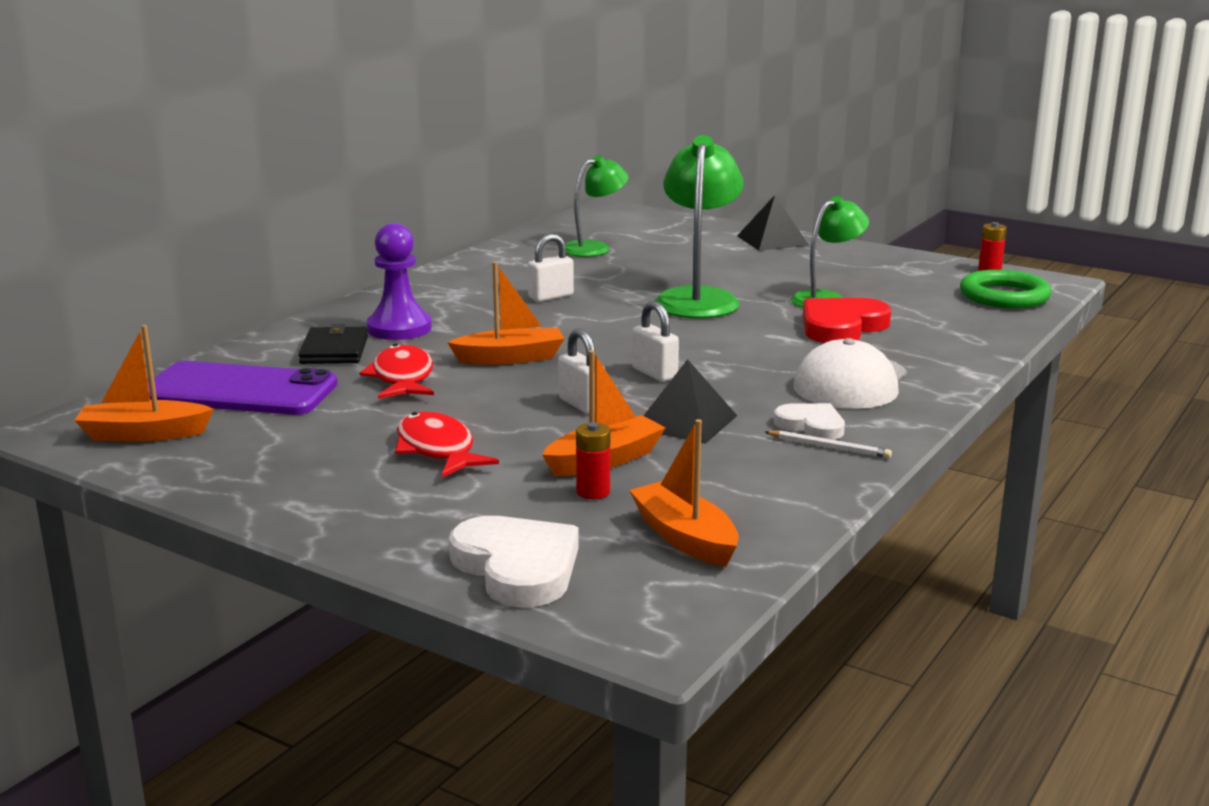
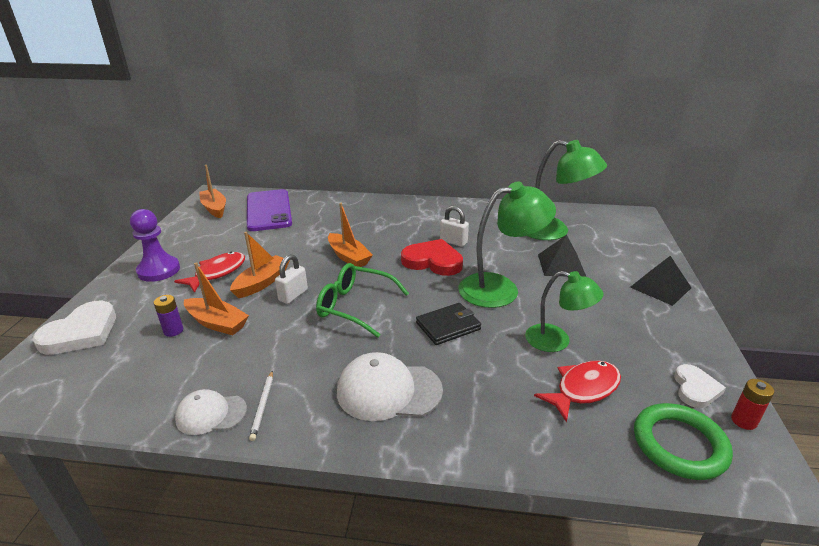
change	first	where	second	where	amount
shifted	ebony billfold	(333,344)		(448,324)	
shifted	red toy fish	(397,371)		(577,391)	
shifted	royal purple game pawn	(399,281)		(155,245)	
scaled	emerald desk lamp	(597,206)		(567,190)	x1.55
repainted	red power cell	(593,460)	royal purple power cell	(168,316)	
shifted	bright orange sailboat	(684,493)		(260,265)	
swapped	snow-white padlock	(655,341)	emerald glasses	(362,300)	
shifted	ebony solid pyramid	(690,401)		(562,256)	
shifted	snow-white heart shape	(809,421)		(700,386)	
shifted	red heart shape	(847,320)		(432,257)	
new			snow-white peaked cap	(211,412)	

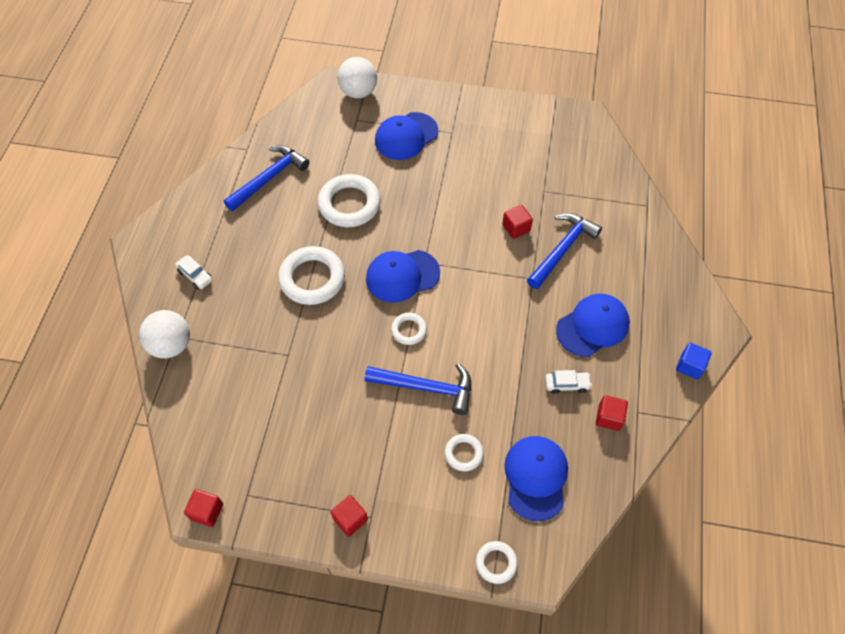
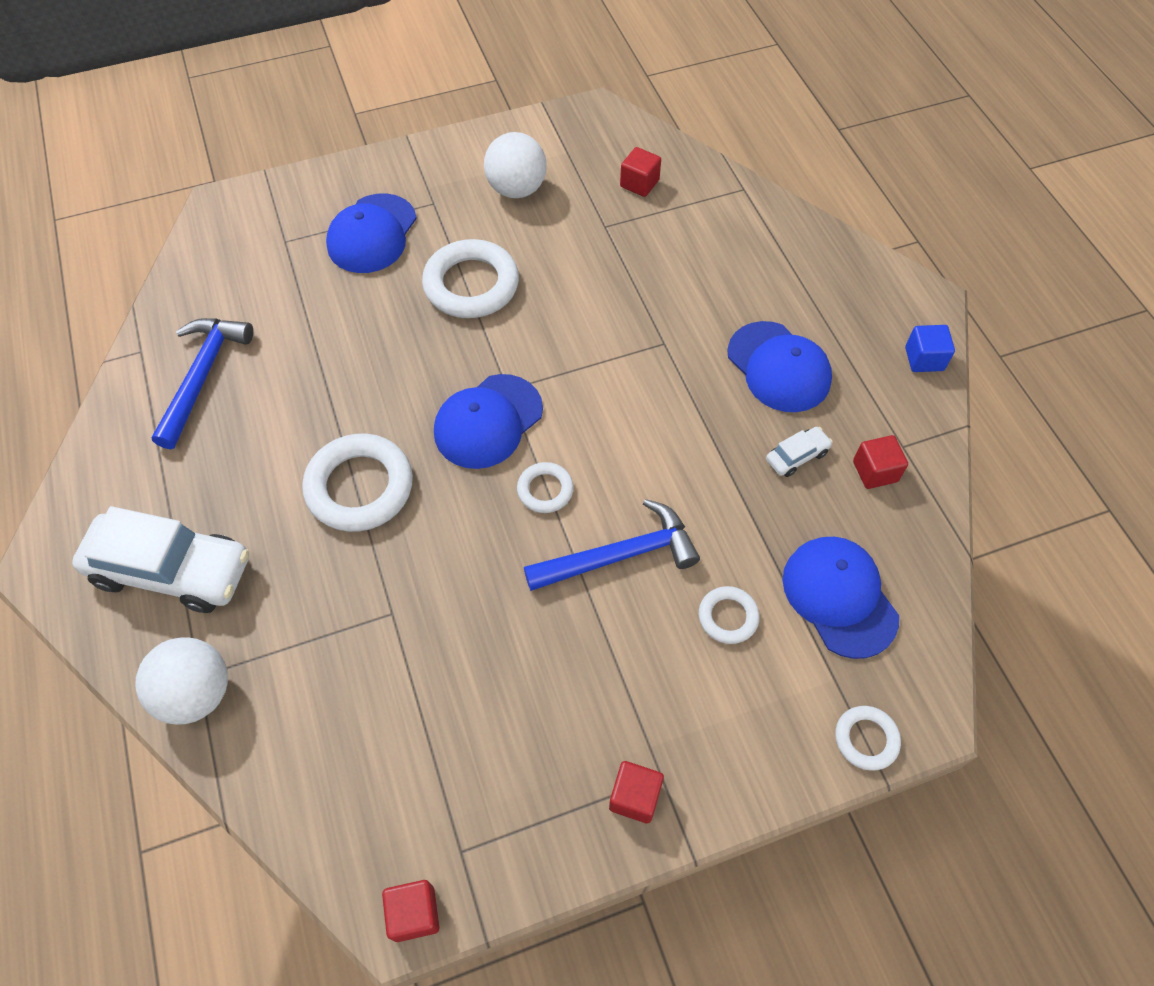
change	first	where	second	where	amount
scaled	snow-white automobile	(193,272)		(160,559)	x2.29
shifted	snow-white ring	(349,200)		(470,278)	
shifted	snow-white play ball	(357,77)		(515,165)	
shifted	red block	(517,222)		(640,172)	
gone	cobalt hammer	(564,251)			
rotated	cobalt peaked cap	(593,325)		(779,366)	120 degrees clockwise

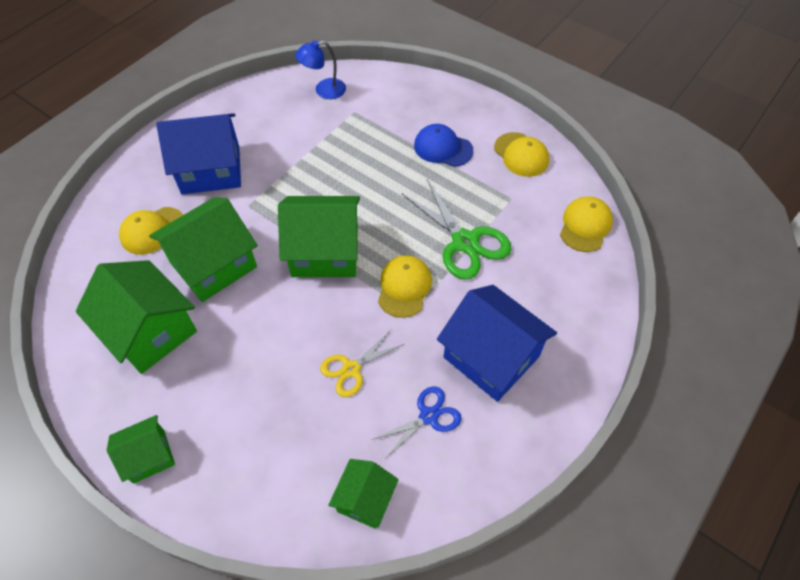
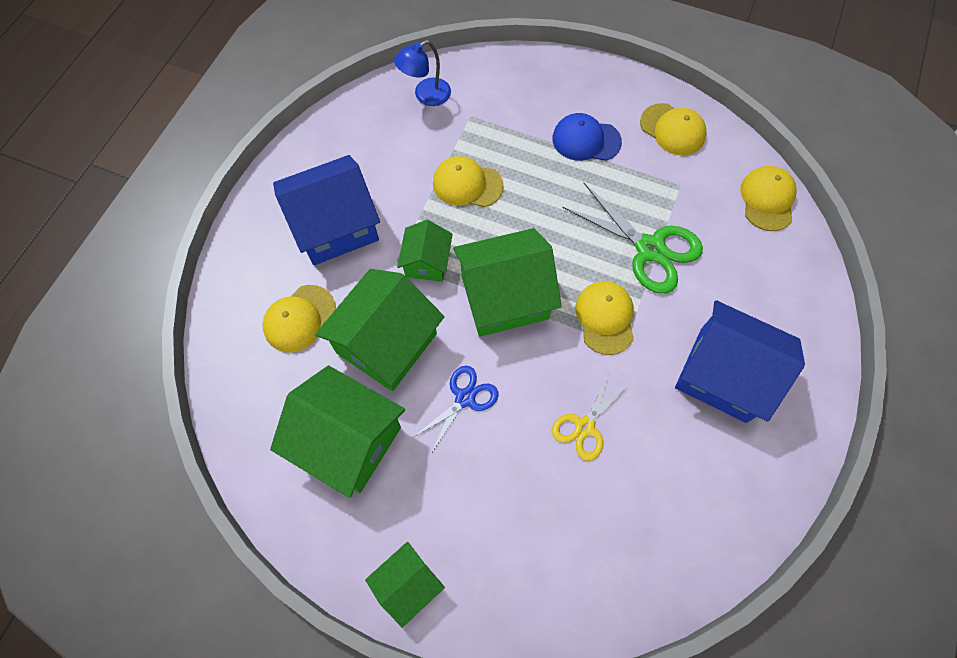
change	first	where	second	where	amount
shifted	emerald house	(363,494)		(425,251)	
shifted	cobalt scissors	(416,422)		(456,410)	
new			yellow peaked cap	(468,181)	

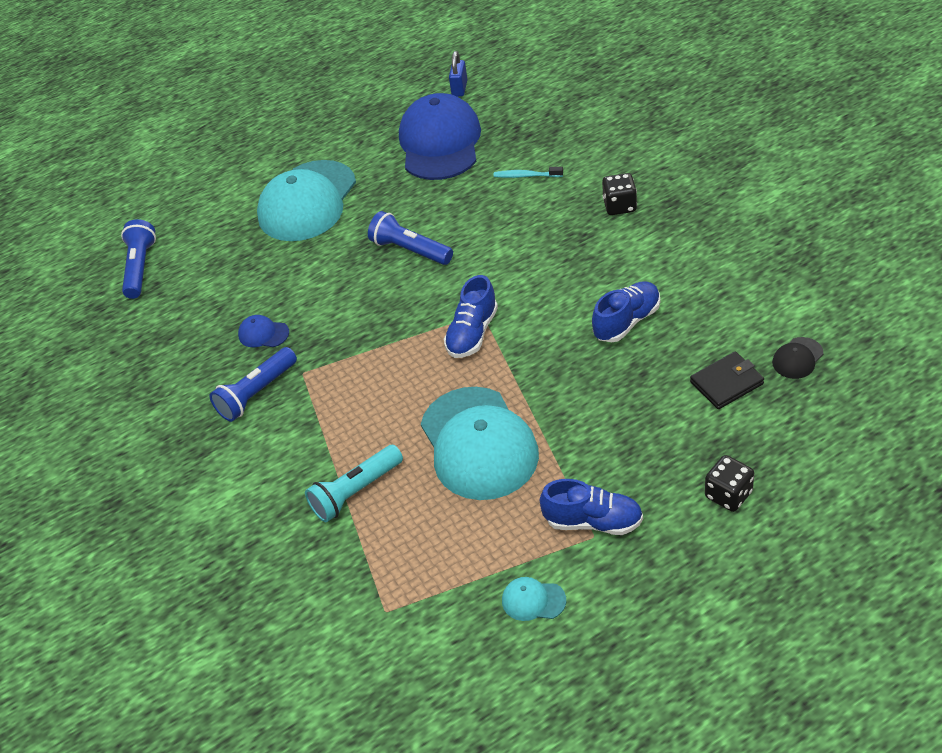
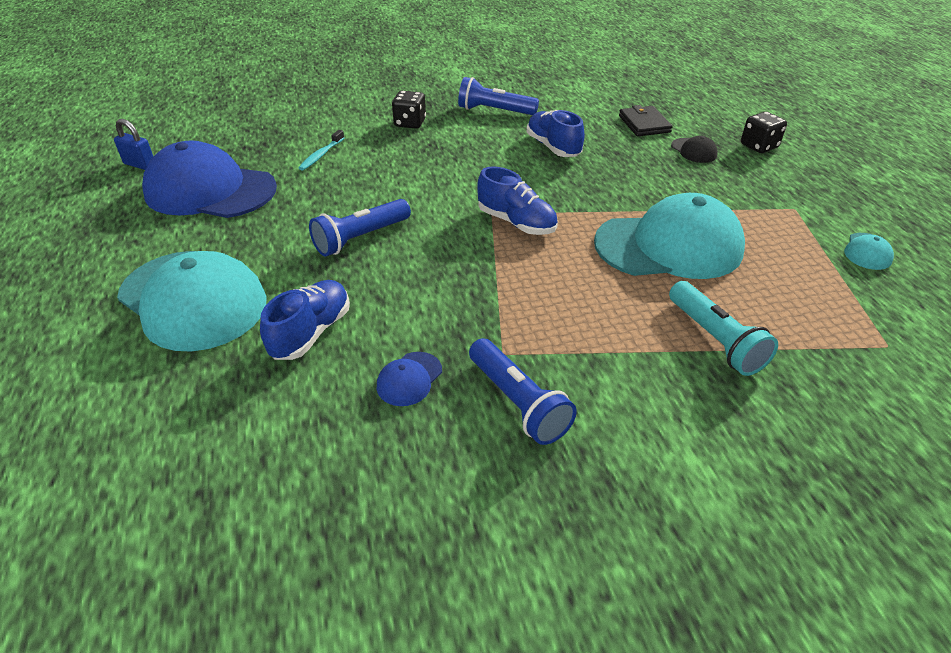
change	first	where	second	where	amount
shifted	cobalt pocket torch	(138,259)		(498,96)	
shifted	cobalt lace-up shoe	(591,507)		(305,320)	
shifted	ebony peaked cap	(797,358)		(694,149)	

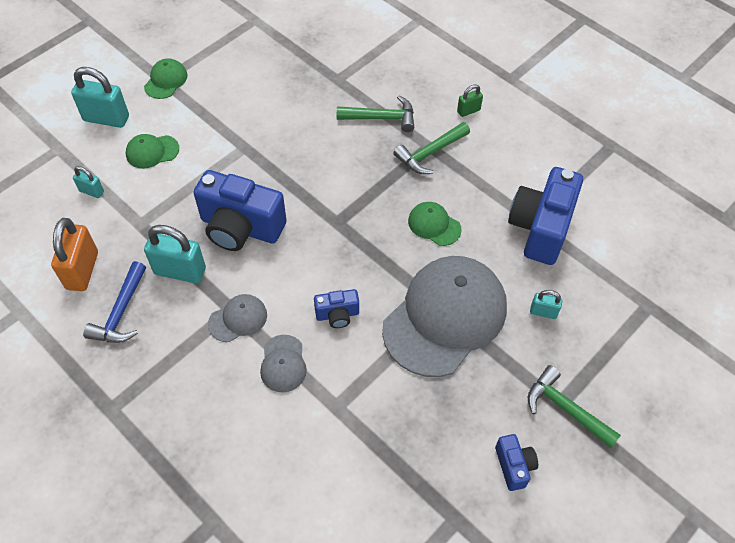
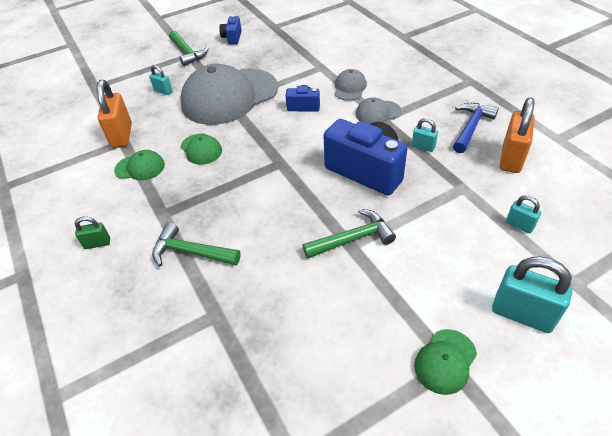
change	first	where	second	where	amount
shifted	emerald peaked cap	(152,151)		(139,165)	
scaled	aqua padlock	(175,254)		(425,135)	x0.52
shifted	emerald hammer	(432,148)		(349,233)	
swapped	cobalt compact camera	(545,216)	bright orange padlock	(114,114)	

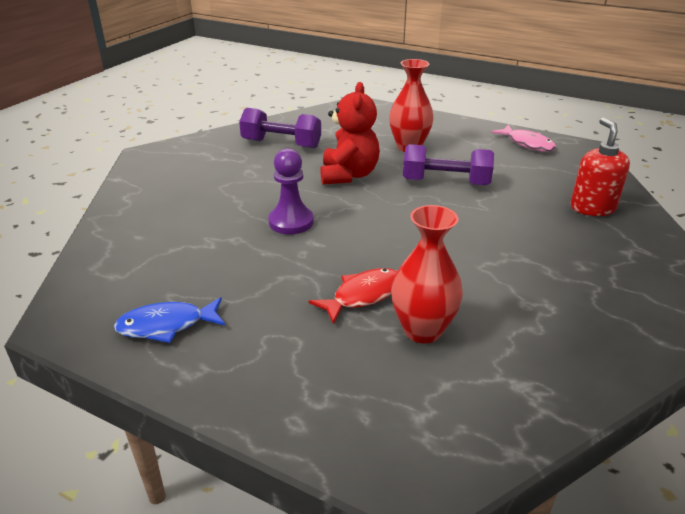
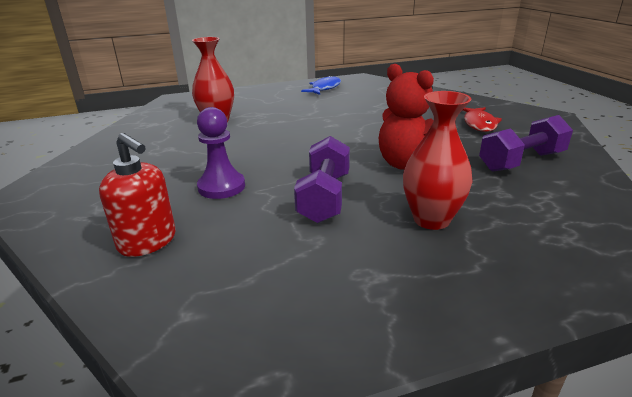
change	first	where	second	where	amount
shifted	royal purple game pawn	(291,191)		(221,153)	
shifted	red toy fish	(353,296)		(482,119)	
rotated	royal purple free weight	(448,165)		(322,179)	45 degrees counterclockwise
gone	rose-pink toy fish	(523,138)			

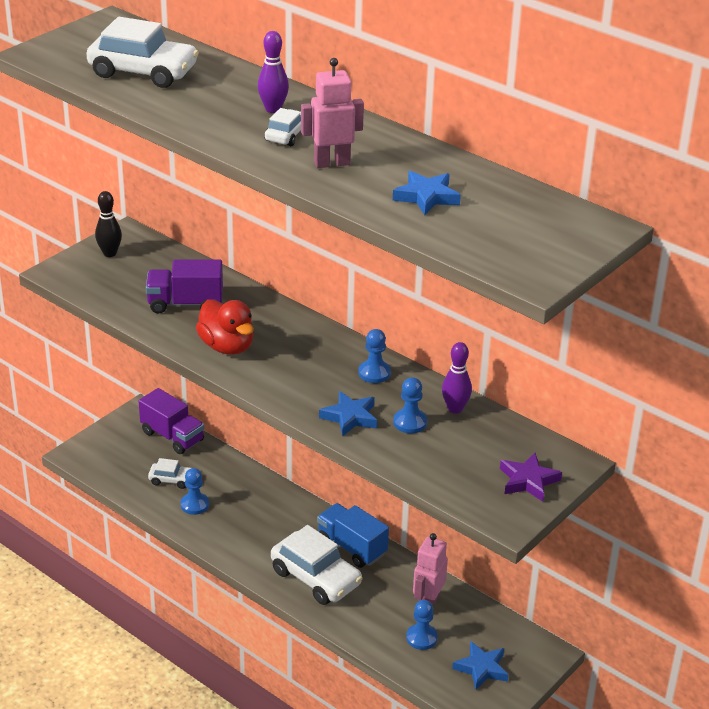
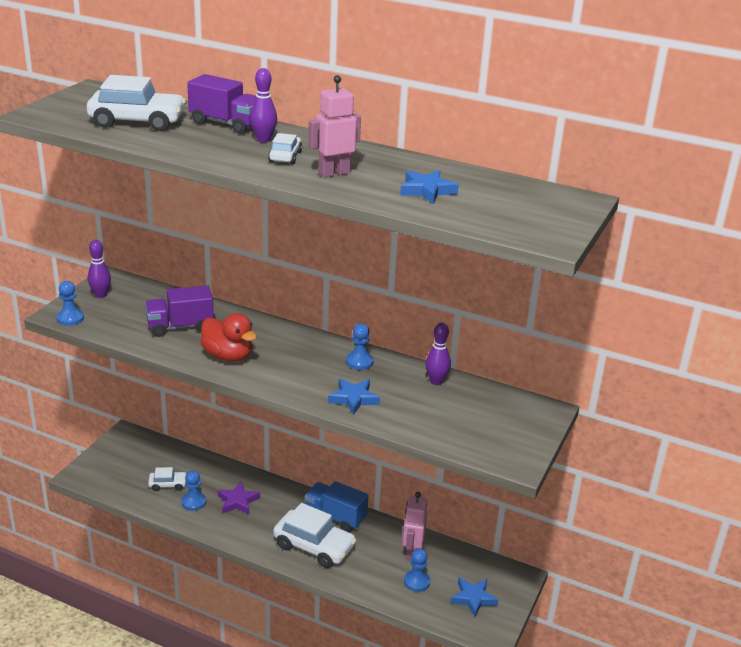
change	first	where	second	where	amount
repainted	ebony skittle	(108,224)	royal purple skittle	(99,269)	
shifted	royal purple truck	(171,421)		(221,104)	
shifted	cobalt game pawn	(410,405)		(70,303)	
shifted	royal purple five-pointed star	(531,477)		(239,498)	

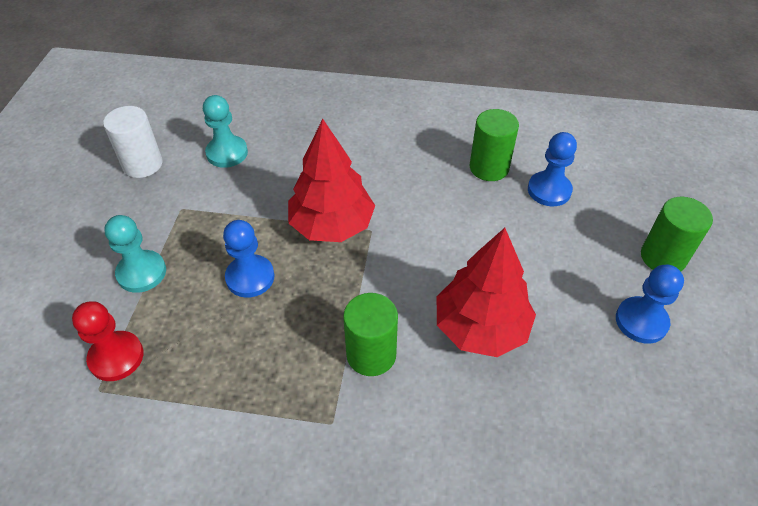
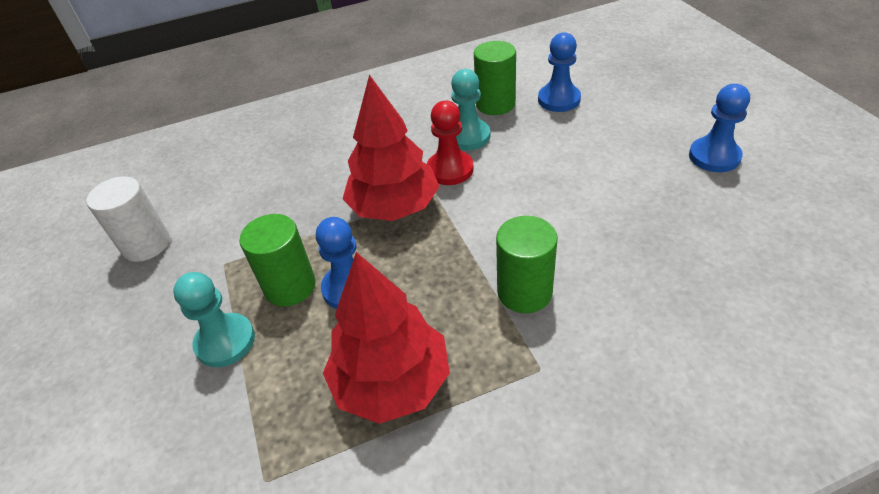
change	first	where	second	where	amount
shifted	red game pawn	(107,341)		(450,143)	
shifted	aqua game pawn	(225,131)		(470,109)	
shifted	red toy tree	(486,292)		(386,338)	
shifted	emerald solid cylinder	(677,234)		(277,260)	

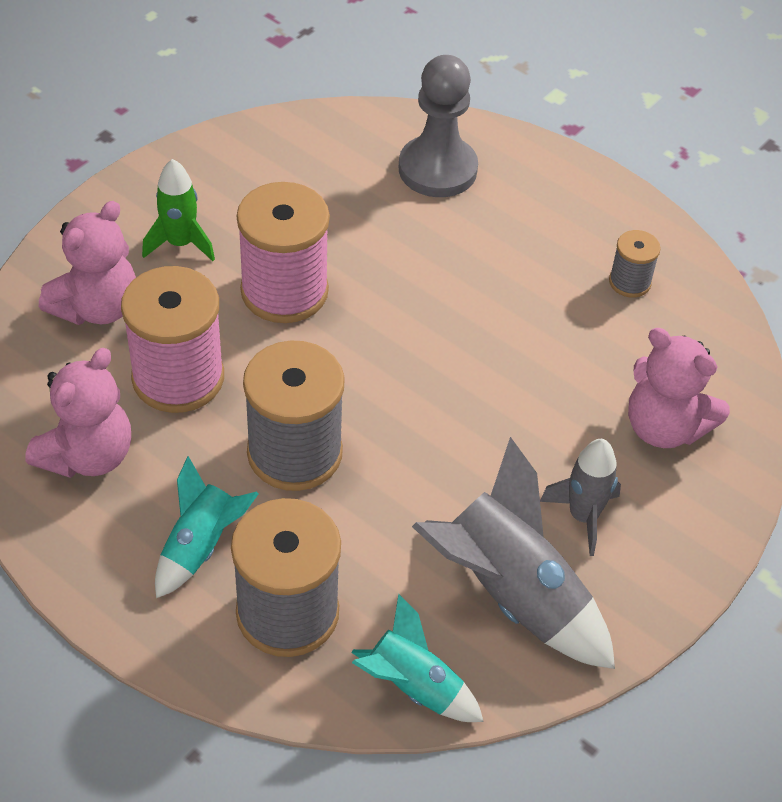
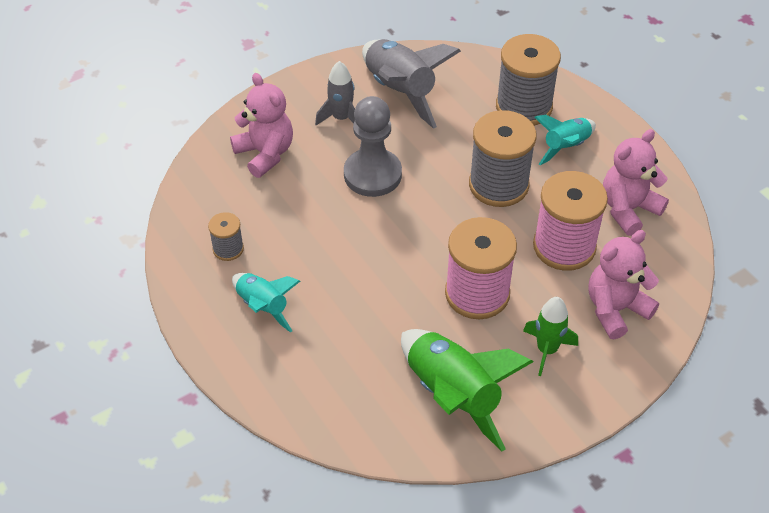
change	first	where	second	where	amount
shifted	aqua toy rocket	(417,658)		(266,303)	
shifted	grey game pawn	(438,126)		(373,146)	
new			emerald toy rocket	(467,390)	

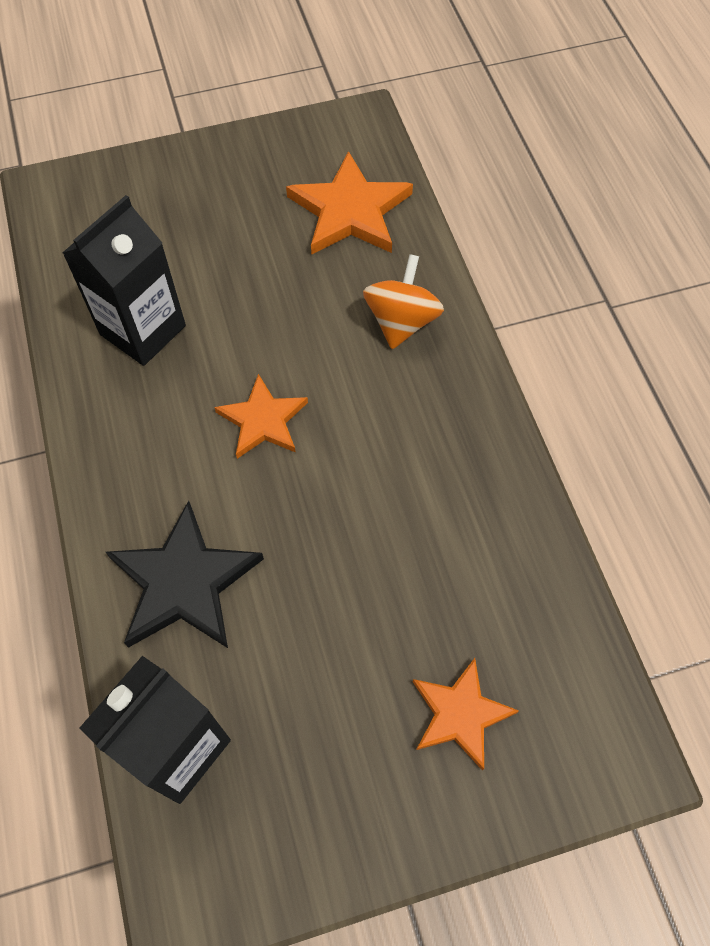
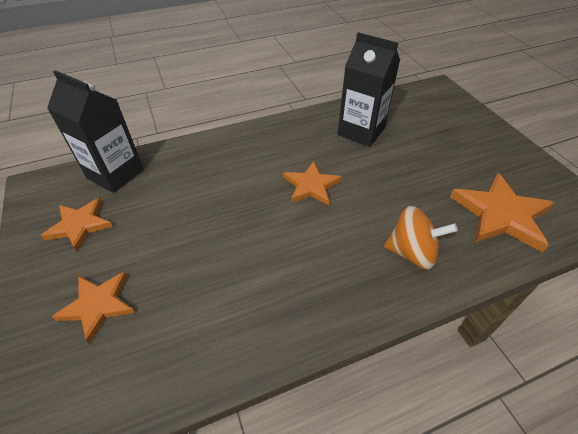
change	first	where	second	where	amount
gone	ebony five-pointed star	(185,574)			
new			bright orange five-pointed star	(77,225)	

